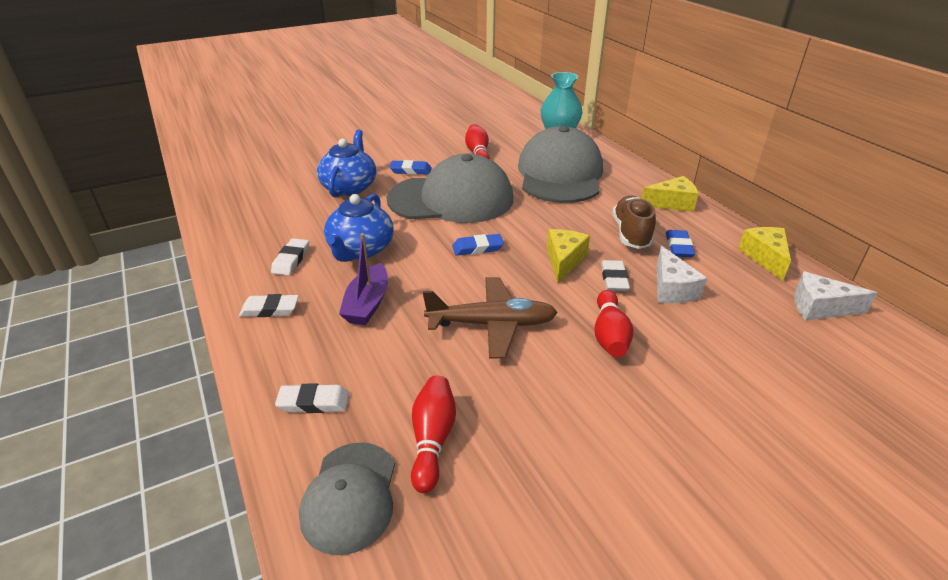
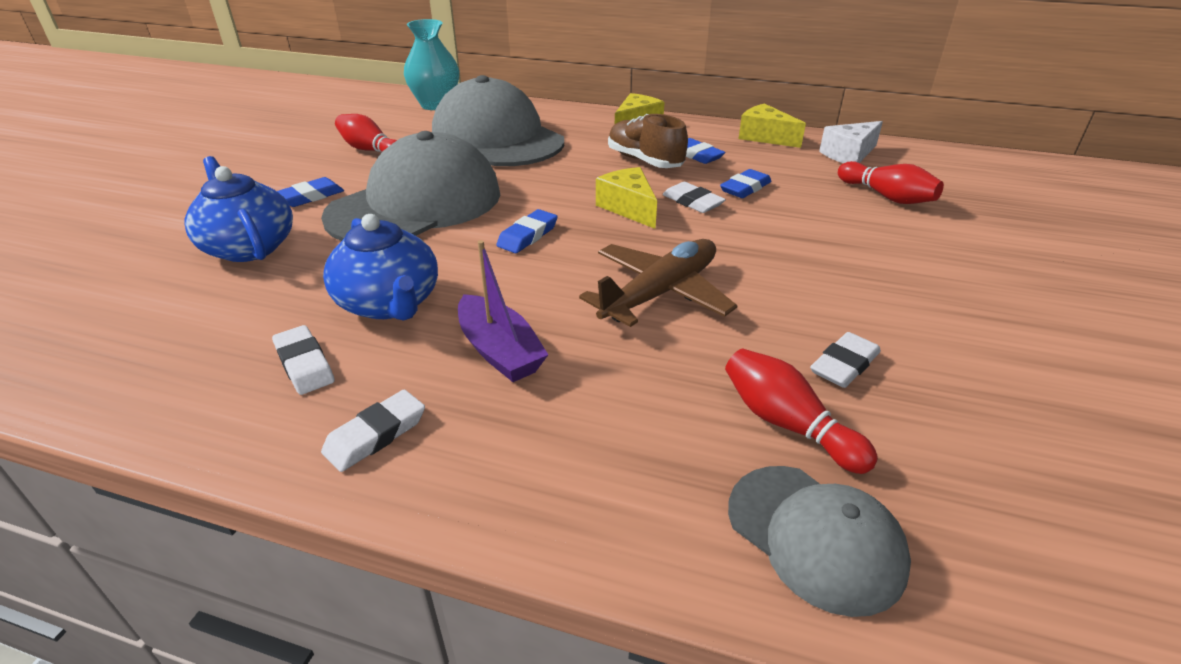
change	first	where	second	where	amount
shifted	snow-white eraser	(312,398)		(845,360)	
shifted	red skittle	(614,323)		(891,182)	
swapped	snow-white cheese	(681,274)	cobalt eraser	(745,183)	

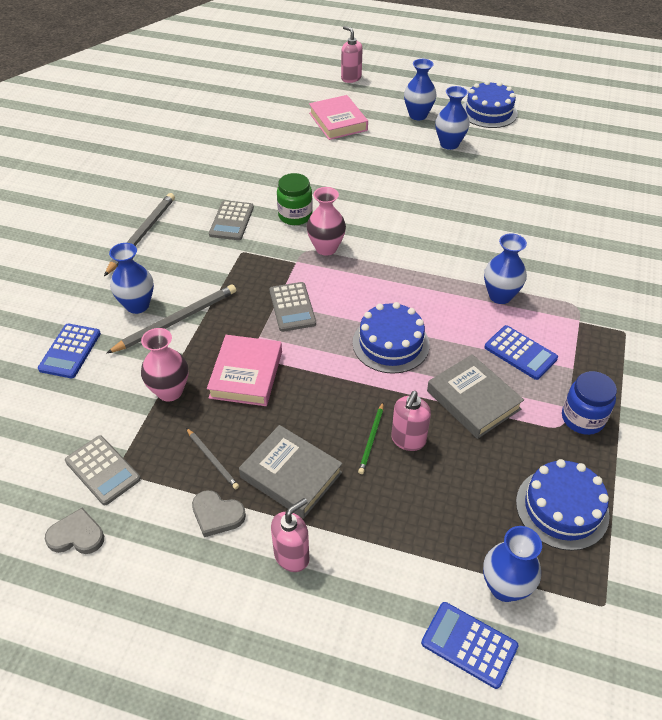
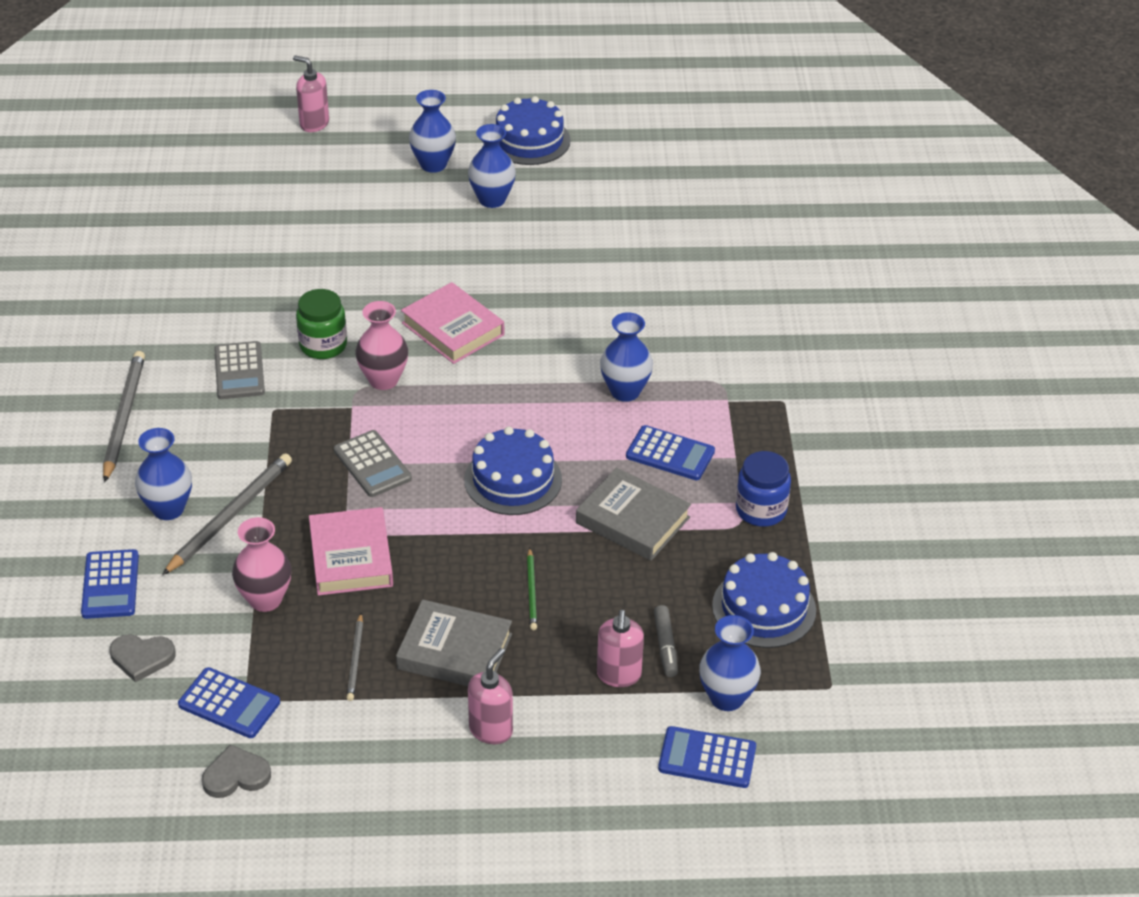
change	first	where	second	where	amount
repainted	grey adding machine	(103,470)	cobalt adding machine	(229,702)	
rotated	grey wooden pencil	(212,458)		(355,657)	60 degrees clockwise
shifted	grey heart shape	(219,513)		(143,658)	
shifted	rose-pink hardcover	(338,117)		(452,323)	
shifted	rose-pink soap pump	(411,421)		(620,648)	
new			grey marker	(666,641)	

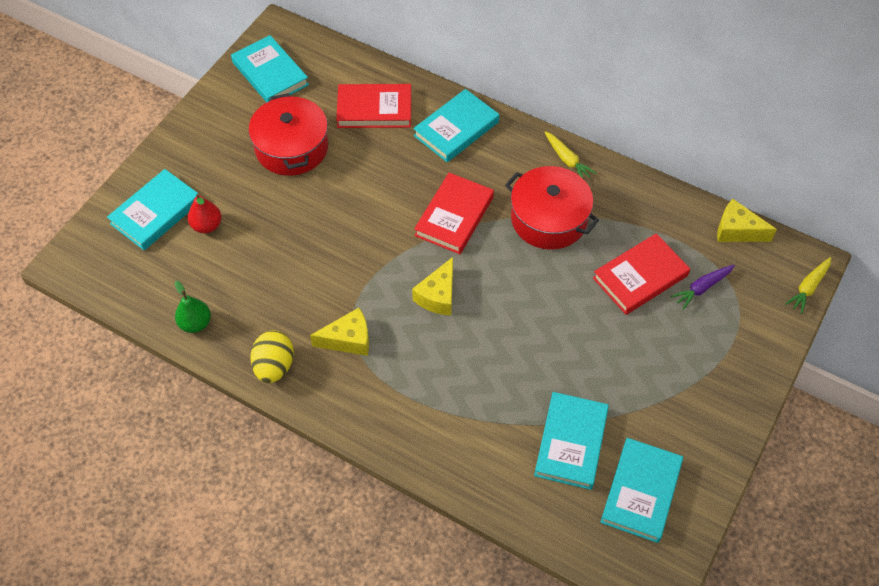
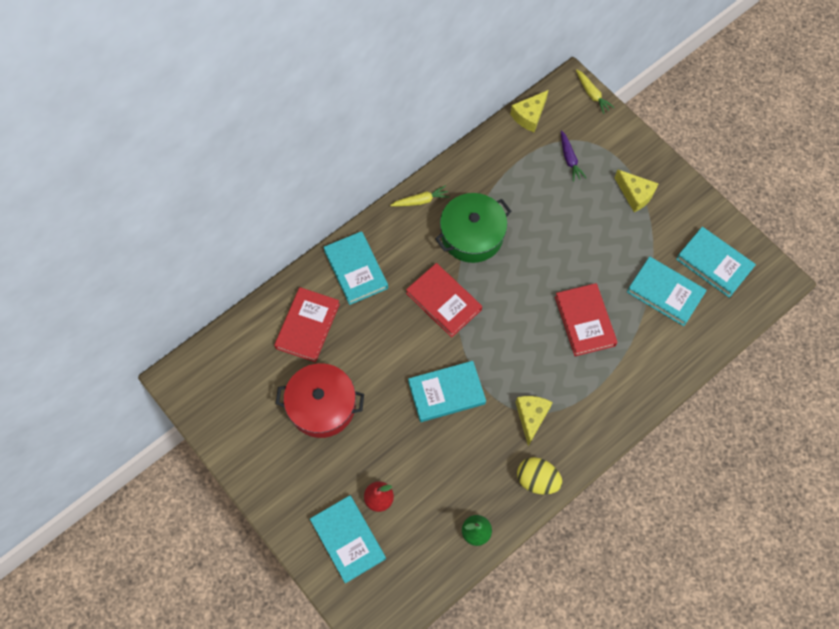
change	first	where	second	where	amount
shifted	aqua hardcover	(270,69)		(447,391)	
shifted	yellow cheese	(432,286)		(637,190)	
repainted	red stockpot	(552,208)	emerald stockpot	(473,228)	
shifted	red hardcover	(641,274)		(586,319)	

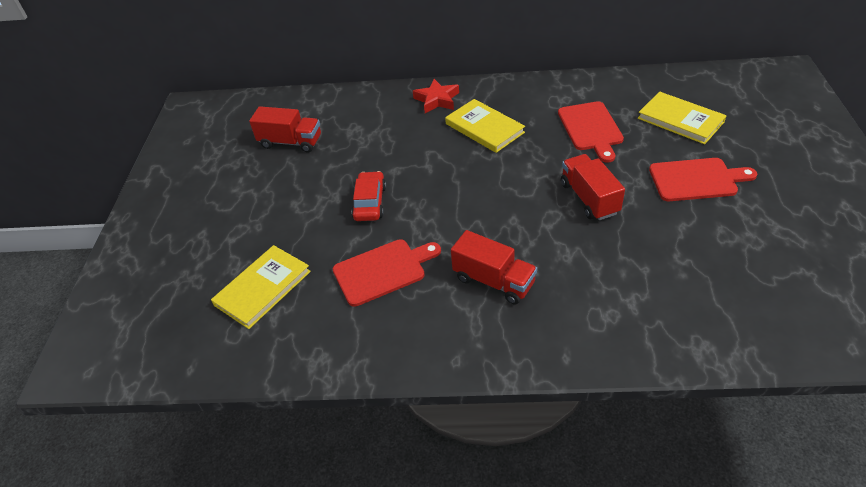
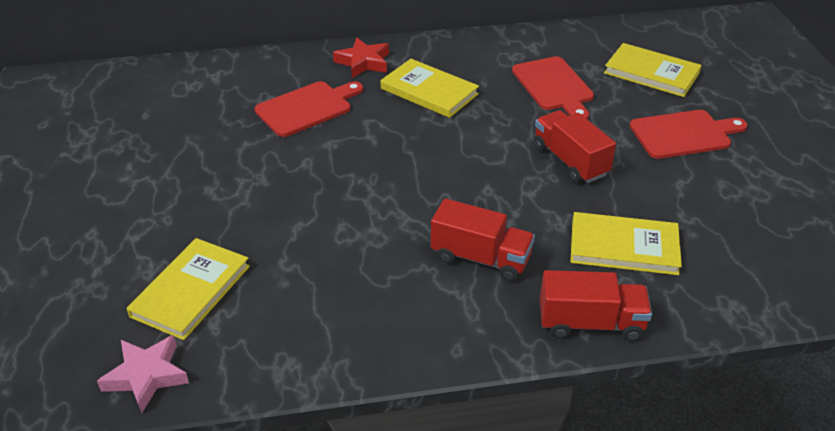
change	first	where	second	where	amount
shifted	red truck	(285,129)		(596,305)	
shifted	red cutting board	(387,273)		(309,109)	
gone	red automobile	(368,196)			
new			rose-pink five-pointed star	(143,374)	
new			yellow hardcover	(626,243)	

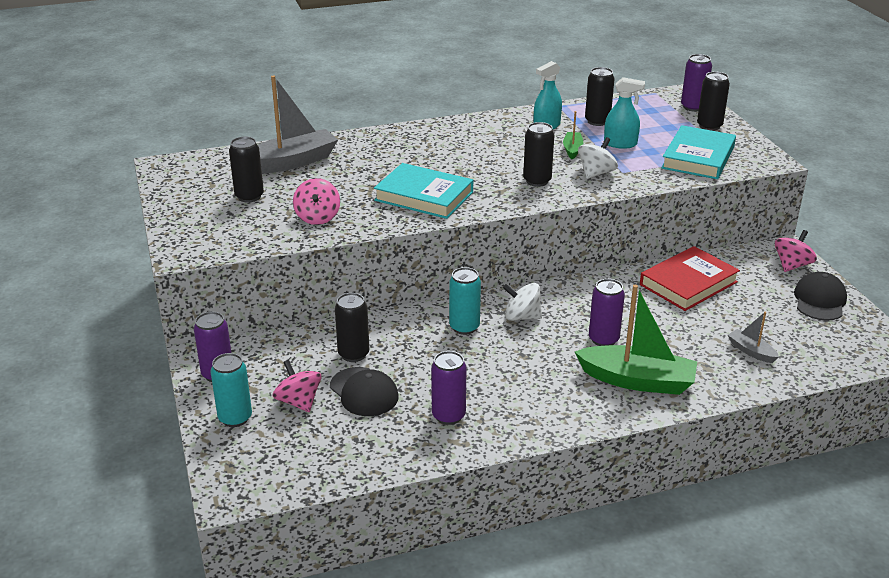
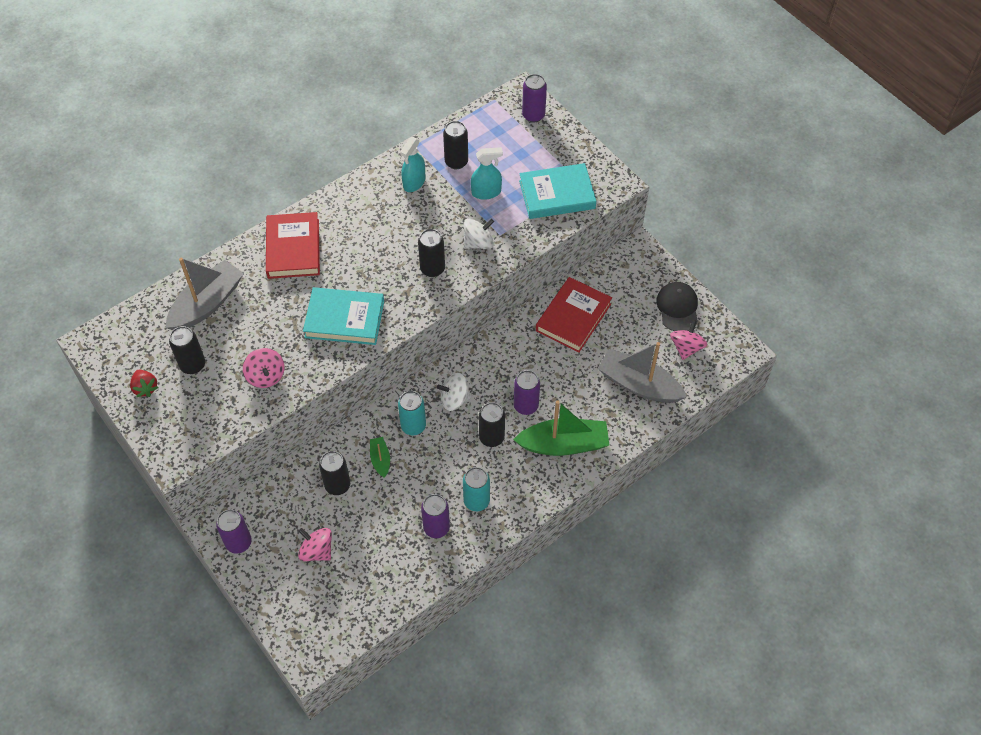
change	first	where	second	where	amount
shifted	aqua soda can	(231,390)		(476,489)	
gone	ebony peaked cap	(364,391)			
shifted	emerald sailboat	(573,135)		(380,457)	
rotated	snow-white whirligig	(598,158)		(479,234)	45 degrees clockwise
rotated	aqua hardcover	(698,152)		(557,191)	75 degrees clockwise
shifted	ebony soda can	(713,101)		(492,424)	
scaled	grey sailboat	(753,337)		(642,372)	x2.09
shifted	rose-pink whirligig	(796,251)		(689,340)	
new			red berry	(144,383)	
new			red hardcover	(293,245)	

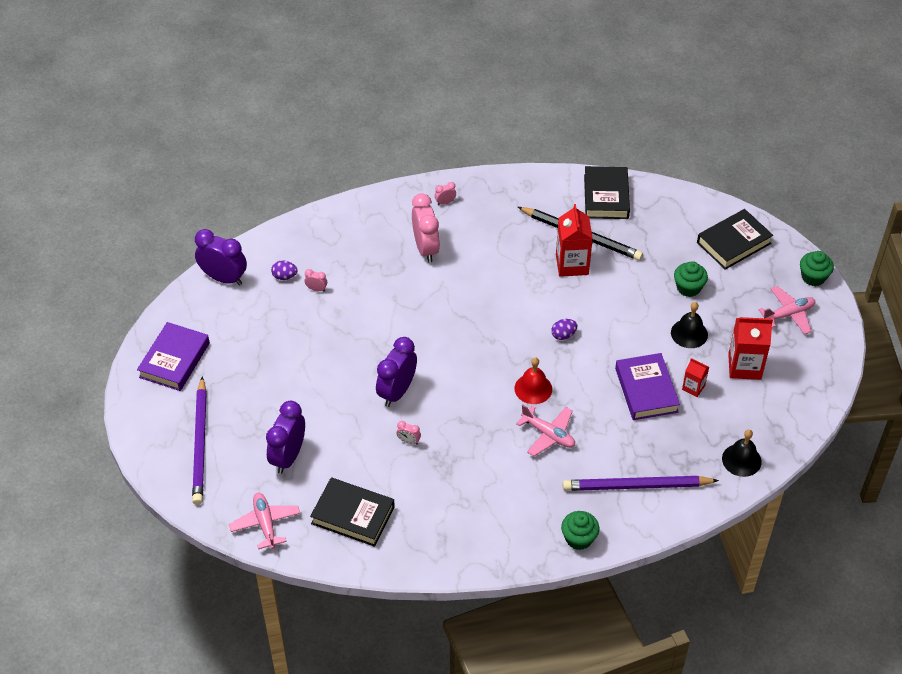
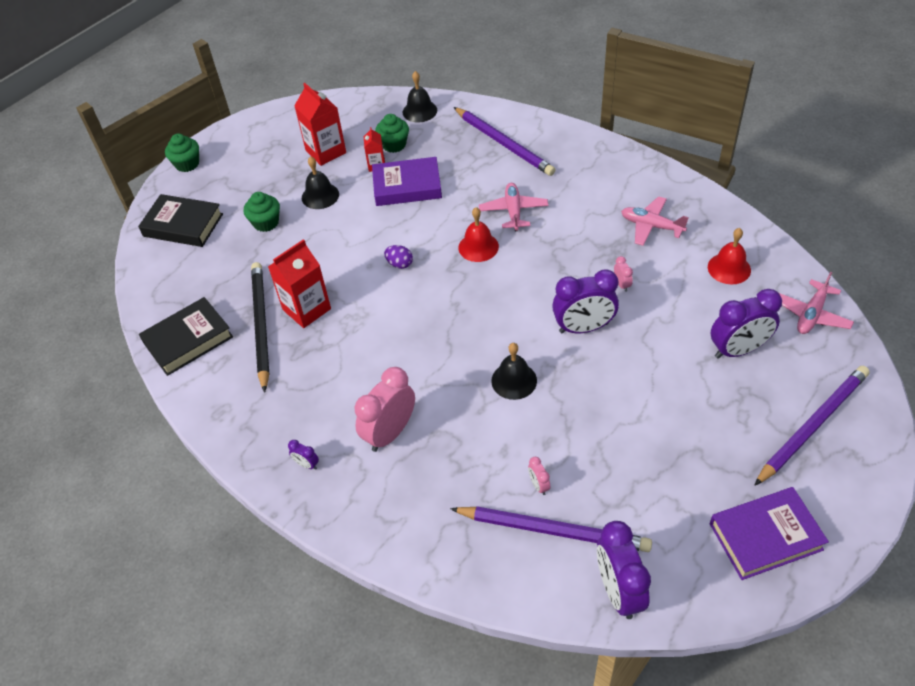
change	first	where	second	where	amount
swapped	royal purple toy egg	(284,270)	royal purple wooden pencil	(551,529)	
swapped	ebony hardcover	(352,512)	red hand bell	(729,256)	
repainted	rose-pink bedside clock	(445,193)	royal purple bedside clock	(303,455)	
shifted	emerald muffin	(580,530)		(392,133)	
rotated	royal purple hardcover	(647,386)		(407,181)	45 degrees clockwise
shifted	rose-pink toy plane	(786,310)		(655,221)	
new			ebony hand bell	(514,371)	

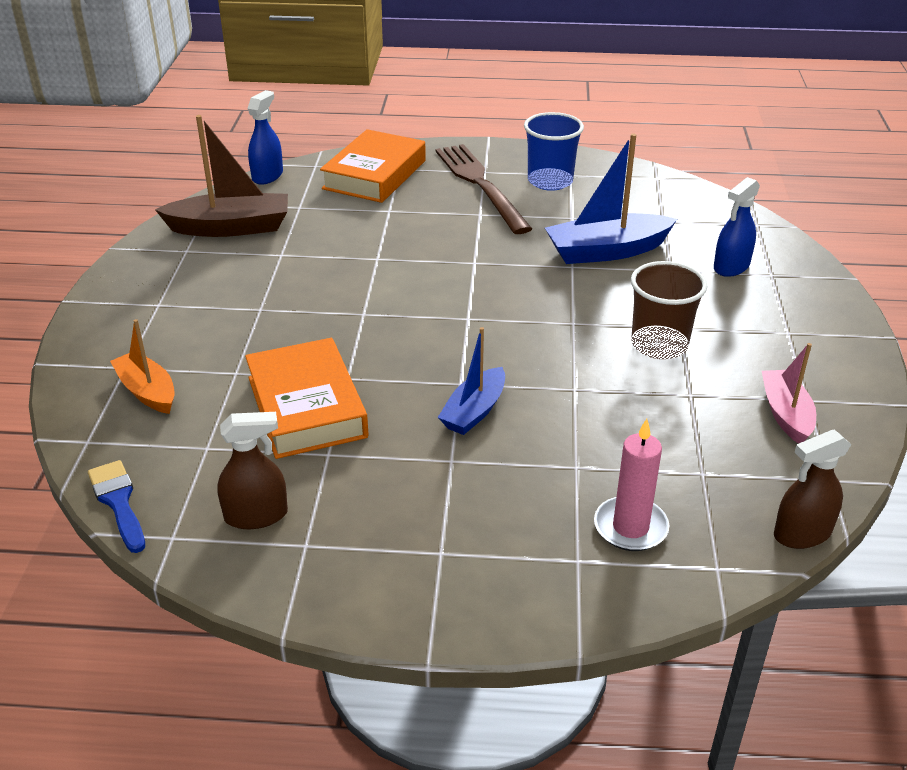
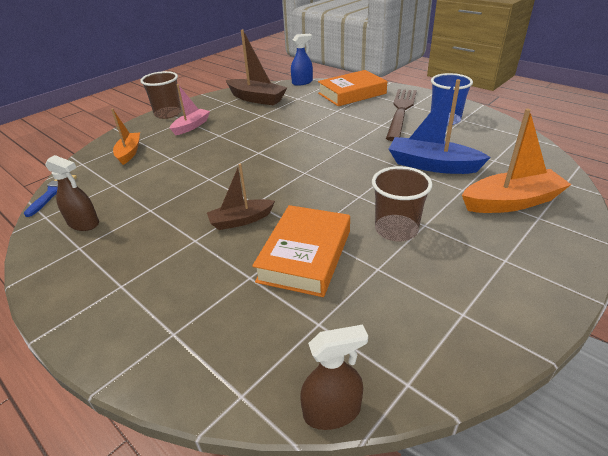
change	first	where	second	where	amount
shifted	bright orange hardcover	(307,398)		(301,251)	
repainted	cobalt sailboat	(471,381)	russet sailboat	(241,197)	
gone	rose-pink pillar candle	(631,485)			
swapped	cobalt sprayer	(737,227)	bright orange sailboat	(517,161)	
shifted	rose-pink sailboat	(789,393)		(190,109)	
rotated	russet sprayer	(812,489)		(334,377)	150 degrees clockwise
new			russet tumbler	(161,95)	

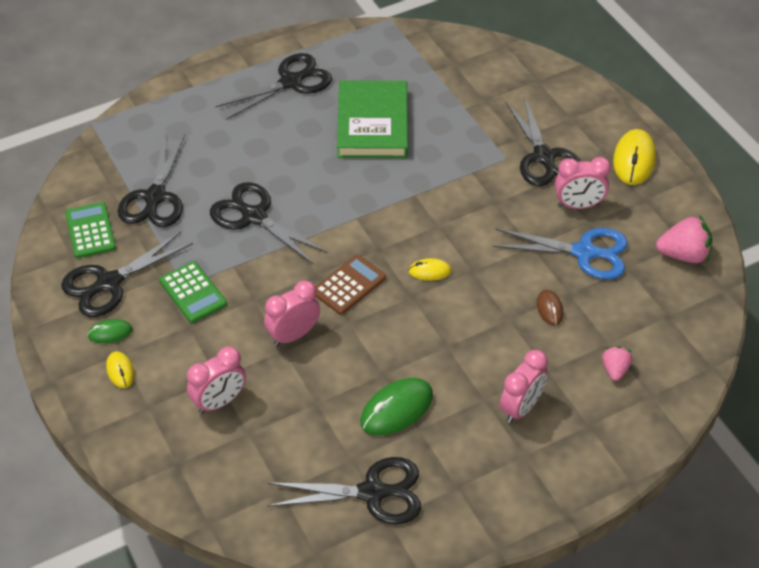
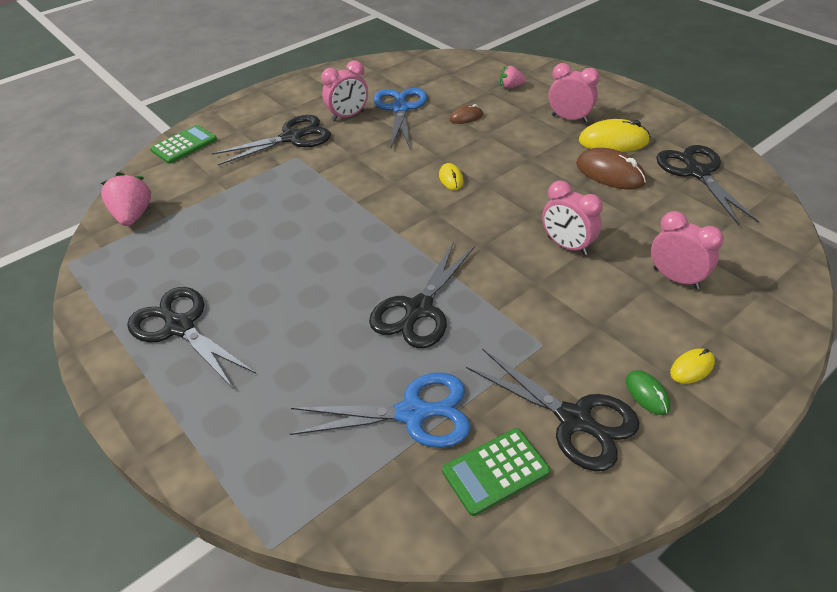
change	first	where	second	where	amount
repainted	ebony scissors	(151,180)	cobalt scissors	(380,410)	
shifted	emerald adding machine	(193,292)		(183,144)	
gone	russet adding machine	(351,285)			
gone	emerald hardcover	(372,119)			
repainted	emerald PC mouse	(396,407)	russet PC mouse	(611,168)	
rotated	rose-pink bedside clock	(583,183)		(344,90)	75 degrees clockwise
shifted	yellow PC mouse	(634,157)		(614,135)	
shifted	rose-pink berry	(684,239)		(126,199)	

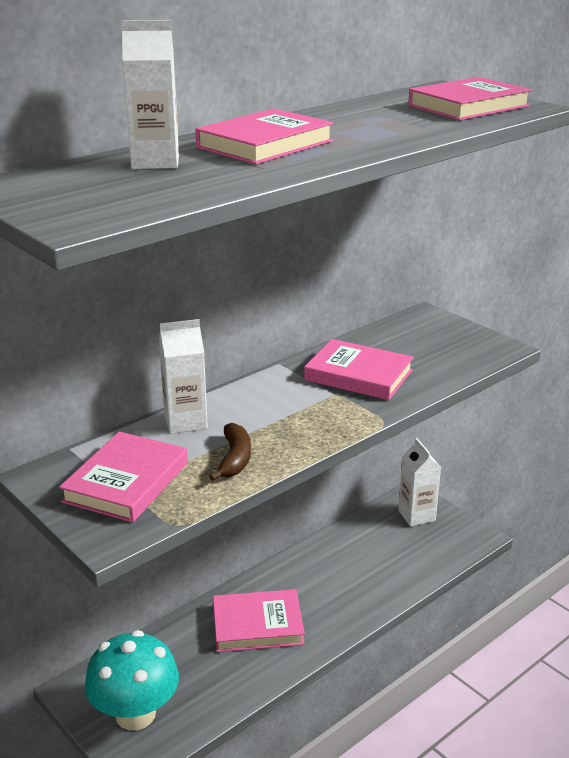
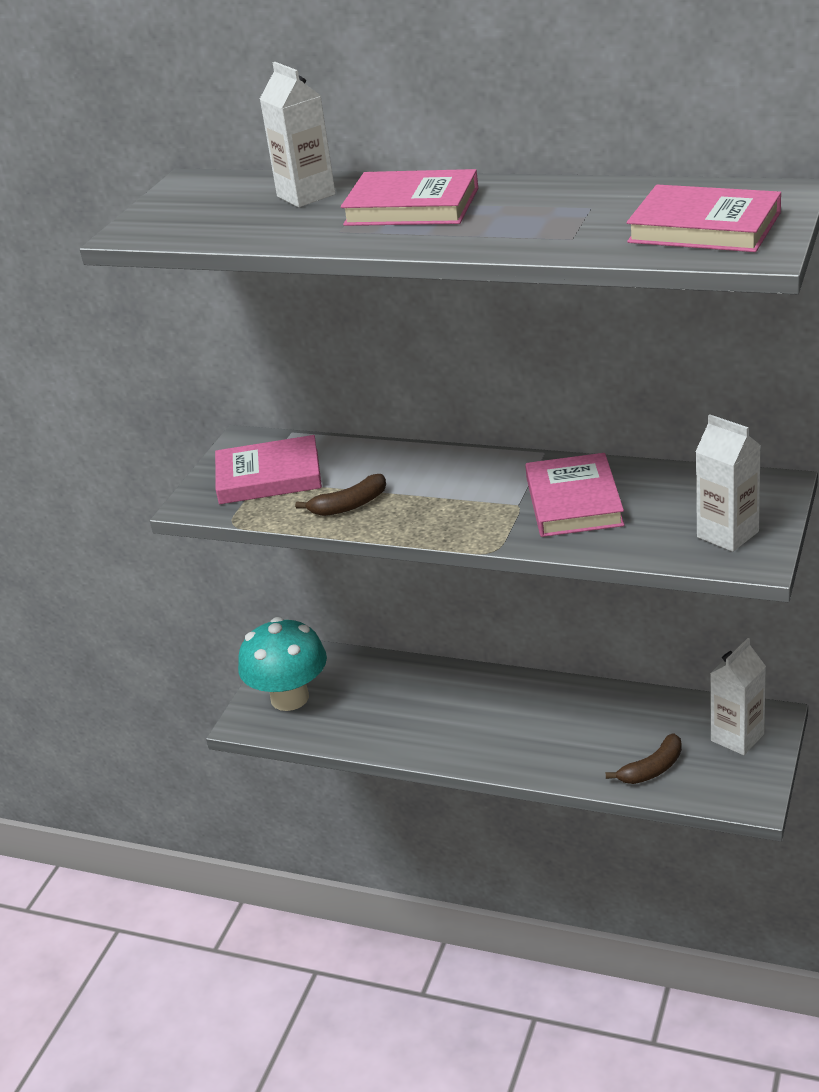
change	first	where	second	where	amount
shifted	snow-white carton	(183,376)		(728,483)	
gone	rose-pink hardcover	(259,620)			
new			russet banana fruit	(644,758)	

